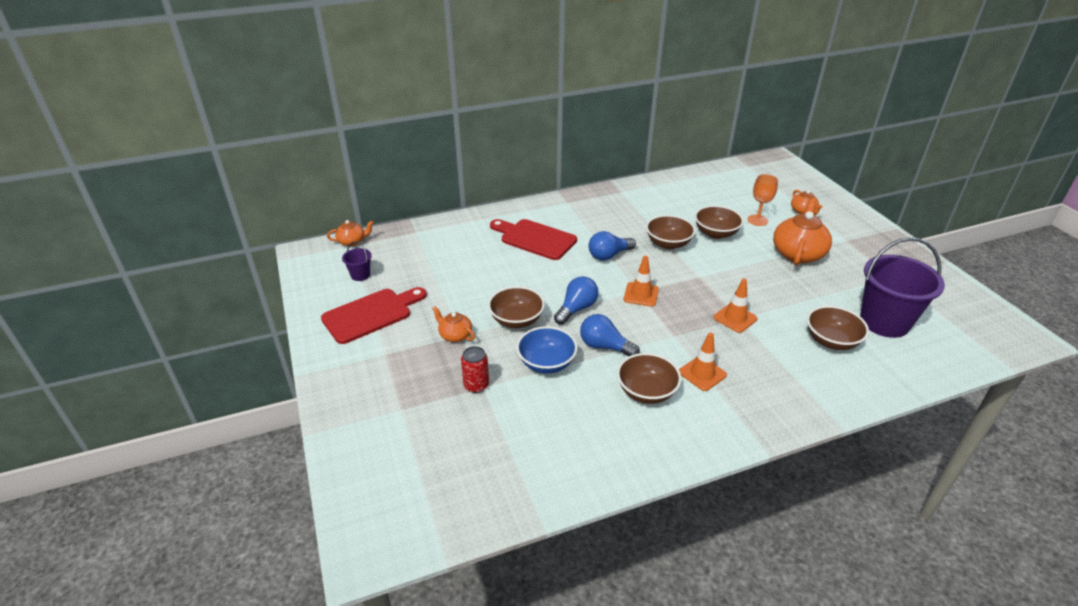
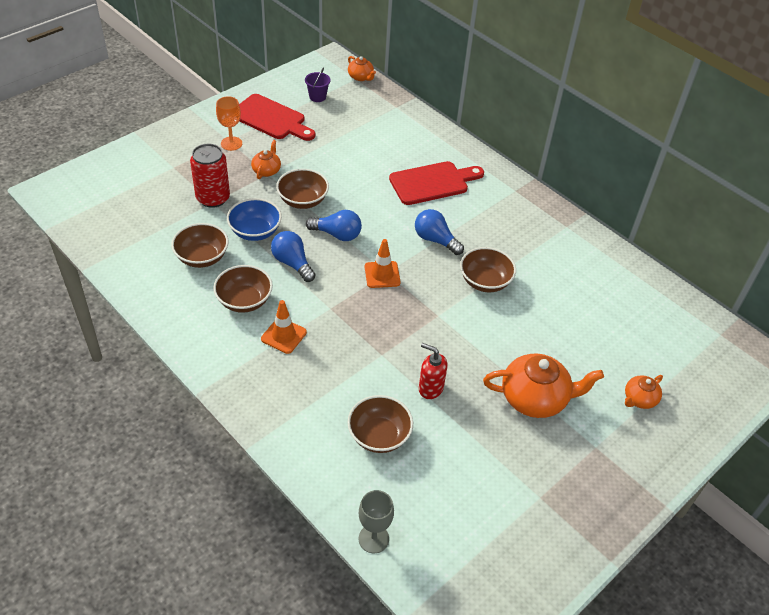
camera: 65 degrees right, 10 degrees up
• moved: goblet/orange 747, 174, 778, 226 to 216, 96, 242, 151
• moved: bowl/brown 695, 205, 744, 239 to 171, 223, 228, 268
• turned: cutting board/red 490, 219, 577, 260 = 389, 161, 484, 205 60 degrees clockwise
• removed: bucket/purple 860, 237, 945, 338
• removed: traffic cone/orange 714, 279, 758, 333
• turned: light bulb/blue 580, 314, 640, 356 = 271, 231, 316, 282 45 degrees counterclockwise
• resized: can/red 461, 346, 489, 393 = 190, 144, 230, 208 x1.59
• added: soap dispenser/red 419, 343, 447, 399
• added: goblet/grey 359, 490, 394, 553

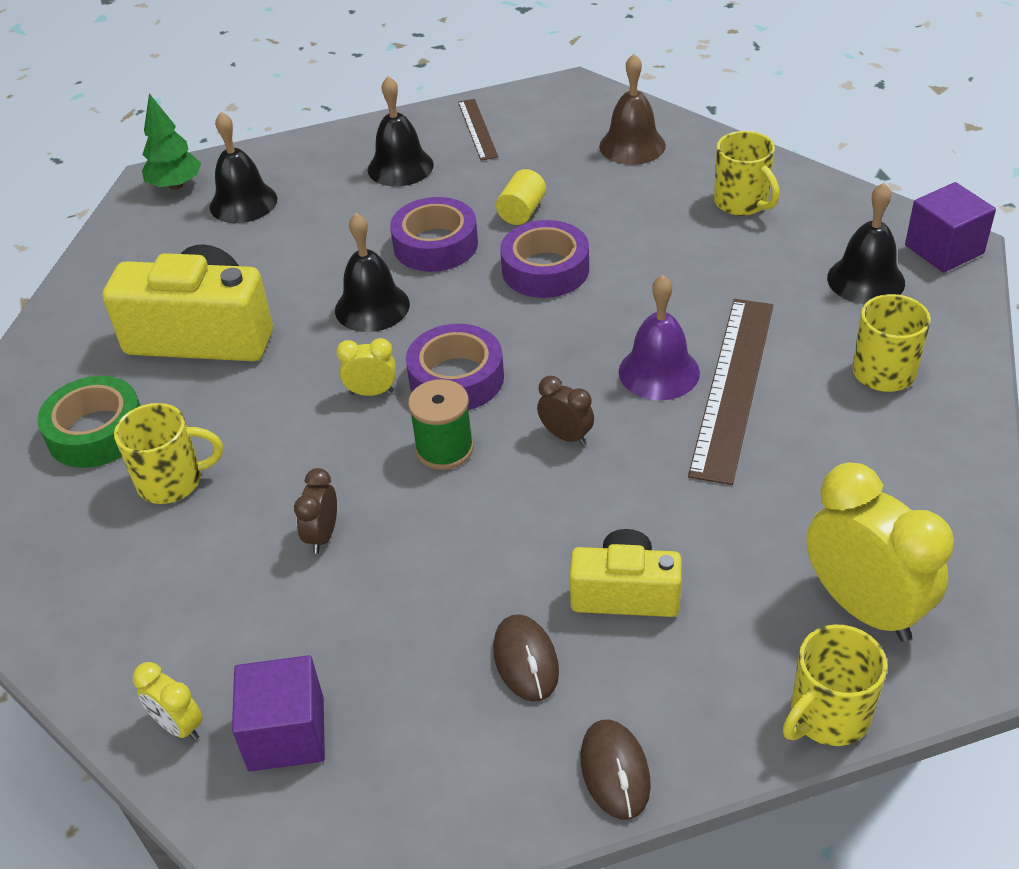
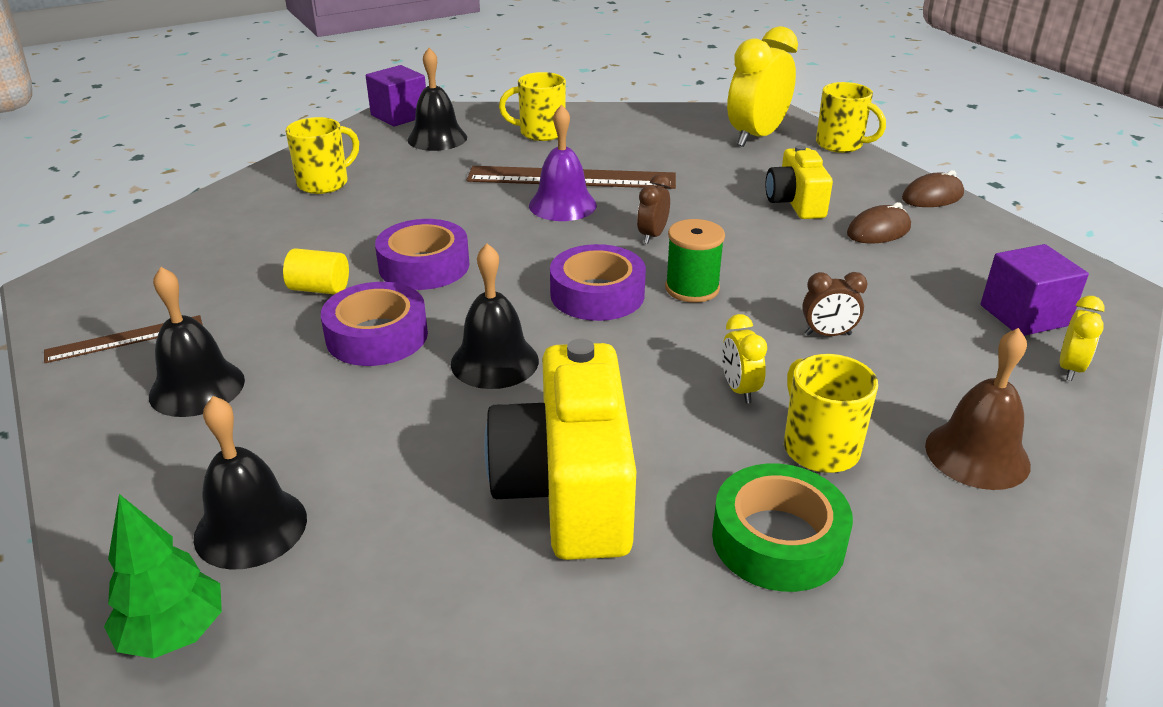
camera: 105 degrees left, 10 degrees down
• moved: bell/brown 599, 54, 666, 165 to 925, 328, 1031, 490
• moved: clock/yellow 336, 338, 396, 396 to 722, 314, 767, 403

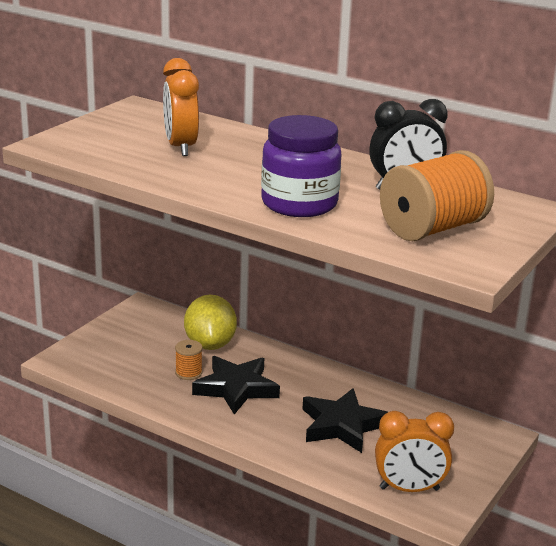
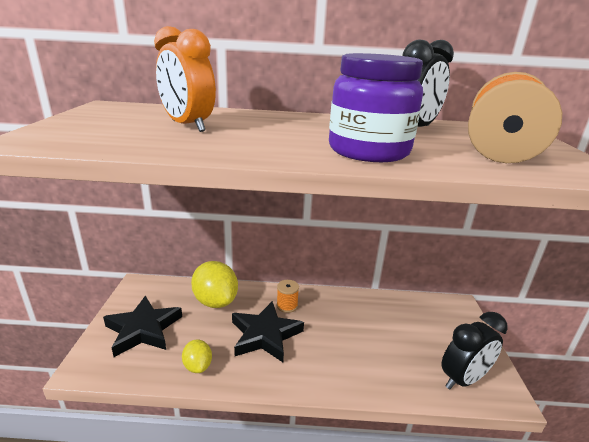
camera: 30 degrees left, 0 degrees up
• moved: spool/orange 175, 340, 203, 380 to 277, 280, 299, 313
• moved: star/black 302, 388, 388, 453 to 103, 296, 182, 357
• recoloured: clock/orange 375, 411, 454, 492 to clock/black 442, 312, 508, 389
• added: lemon/yellow 182, 339, 212, 373

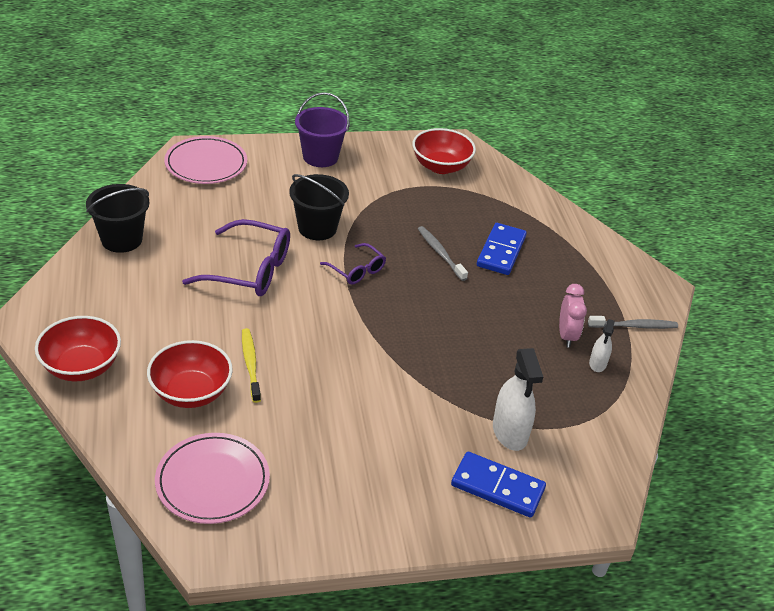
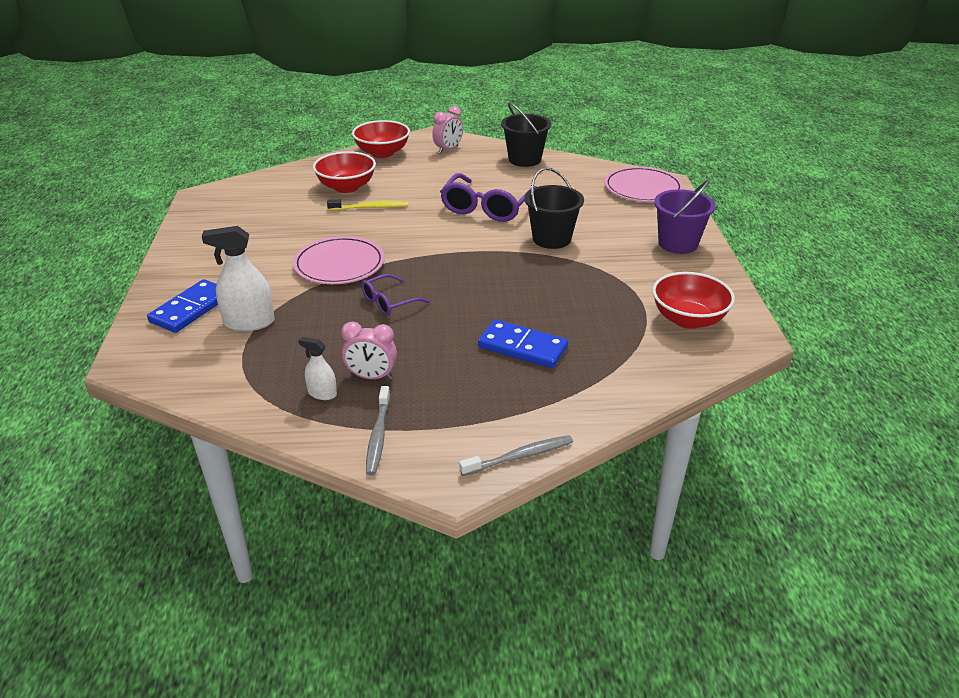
camera: 100 degrees right, 5 degrees down
• moved: toothbrush/grey 418, 226, 468, 281 to 459, 435, 573, 476
• moved: glasses/purple 320, 243, 386, 285 to 361, 274, 430, 315
• moved: plate/pink 155, 433, 270, 524 to 293, 236, 385, 284
• added: clock/pink 432, 106, 463, 154

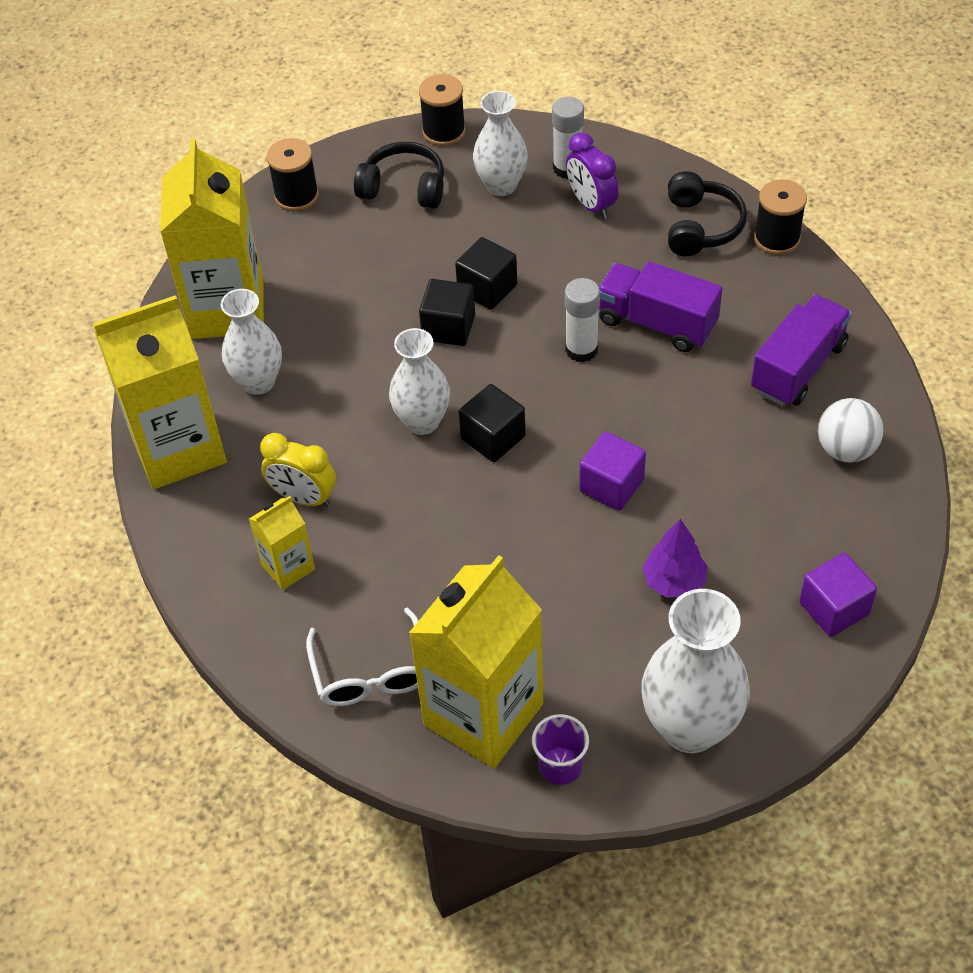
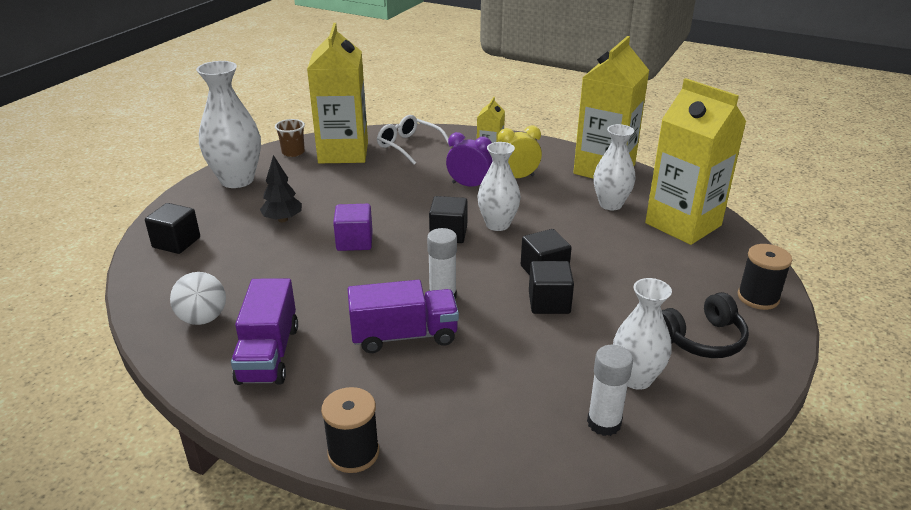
camera: 140 degrees right, 20 degrees down
• removed: spool/black 419, 74, 466, 146
• moved: clock/purple 566, 132, 618, 219 to 446, 132, 492, 187
• removed: headphones/black 668, 171, 747, 256
• recoloured: tree/purple 642, 519, 707, 598 to tree/black 260, 155, 302, 222
• recoloured: cube/purple 799, 553, 877, 637 to cube/black 145, 203, 200, 254
• recoloured: cup/purple 532, 714, 589, 785 to cup/brown 275, 119, 305, 157

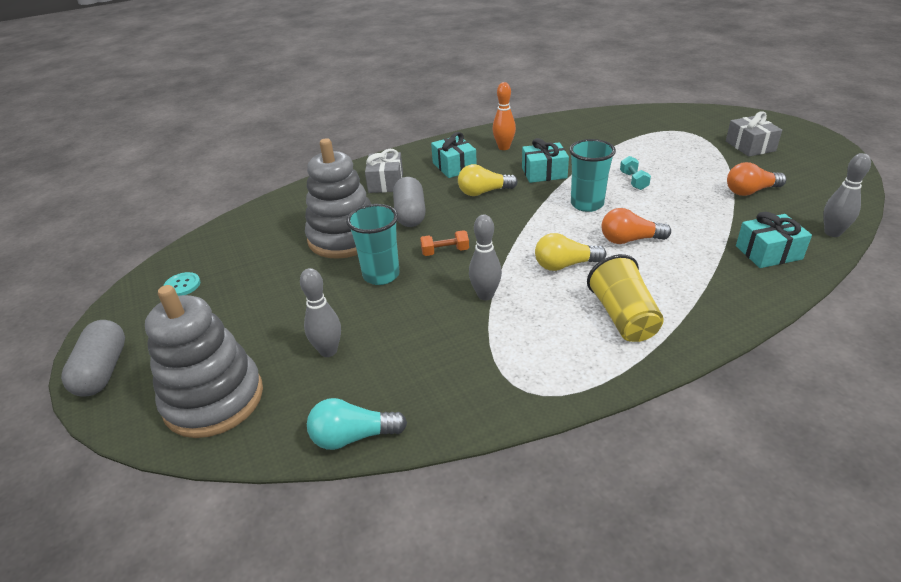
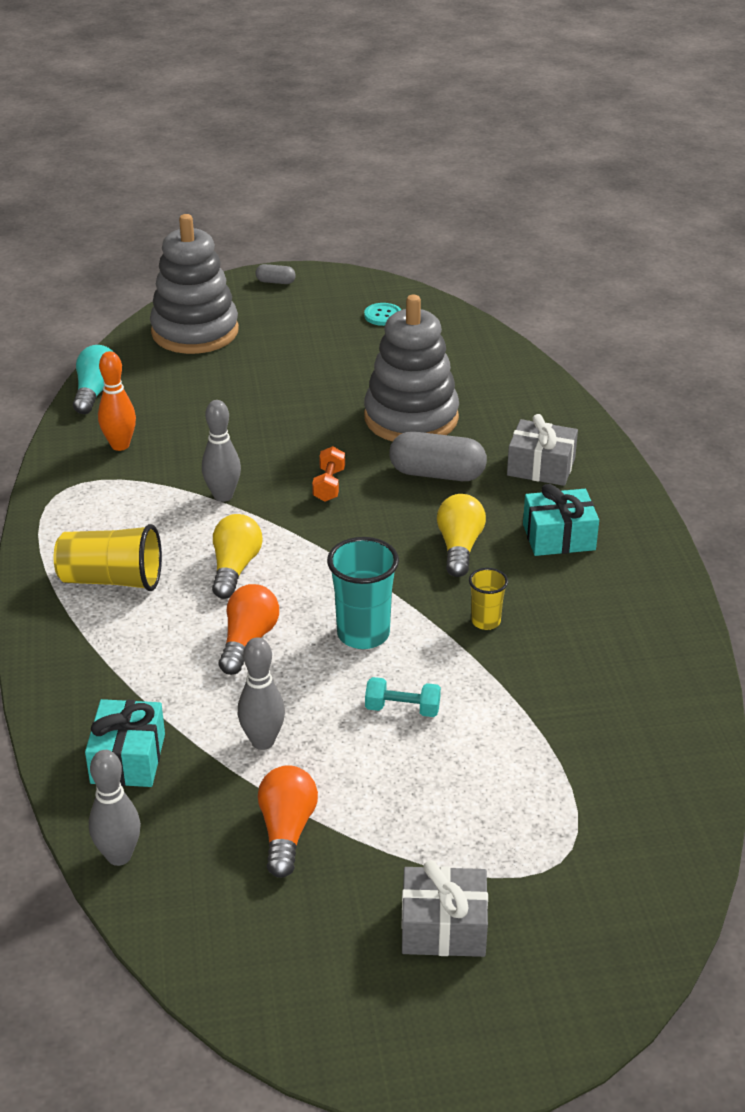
camera: 105 degrees right, 0 degrees up
• moved: bowling pin/orange 492, 82, 516, 150 to 98, 351, 136, 451
• replaced: gift/turquoise 522, 138, 569, 183 to cup/yellow 469, 568, 508, 630
• removed: cup/turquoise 346, 204, 399, 285
• moved: bowling pin/grey 300, 268, 341, 357 to 238, 637, 285, 750
• resized: capsule/grey 61, 320, 125, 397 = 255, 264, 296, 284 x0.50

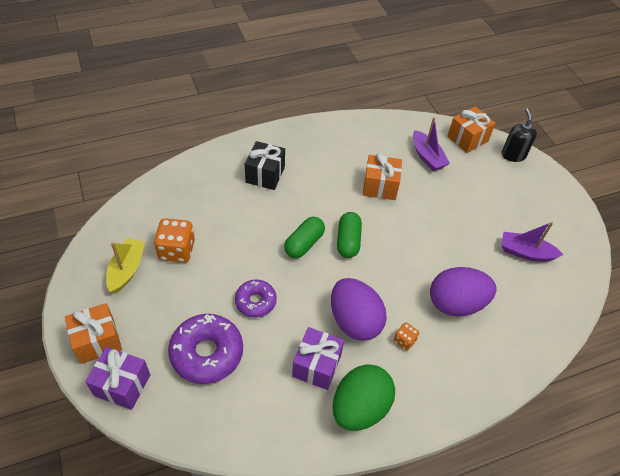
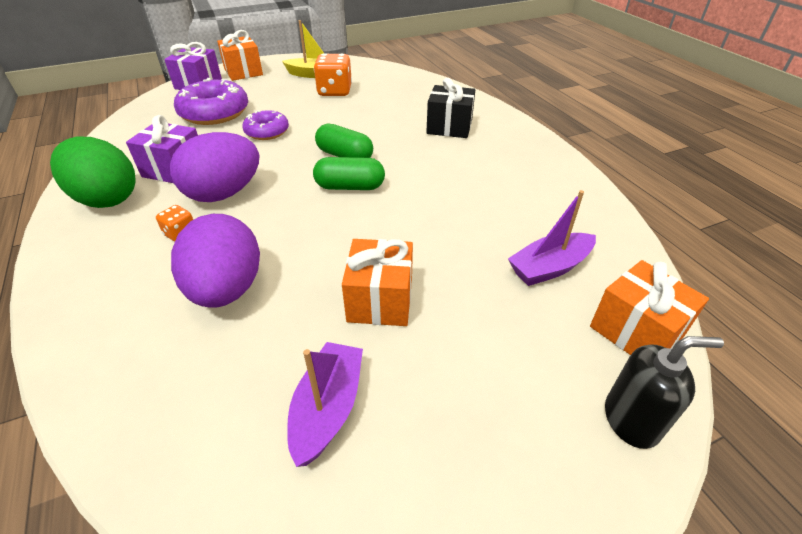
camera: 90 degrees right, 10 degrees down
• moved: gift/orange 363, 153, 402, 200 to 342, 239, 413, 326

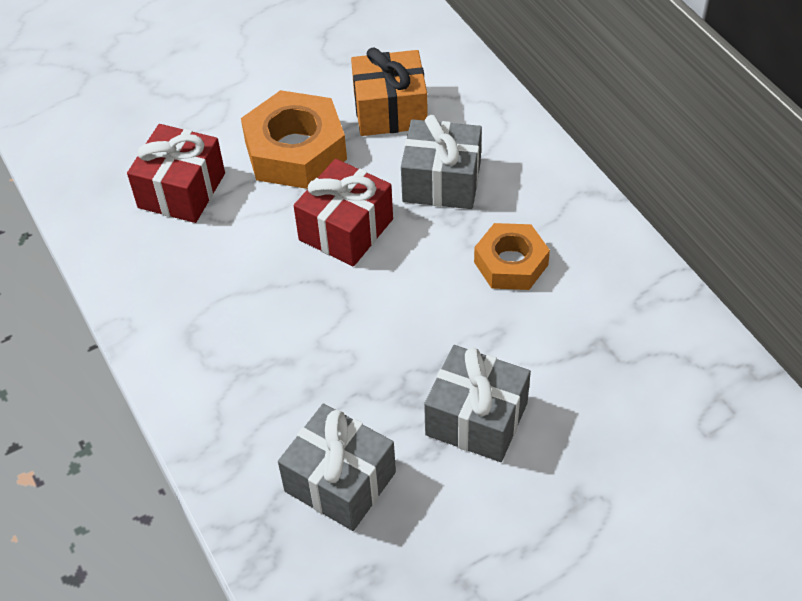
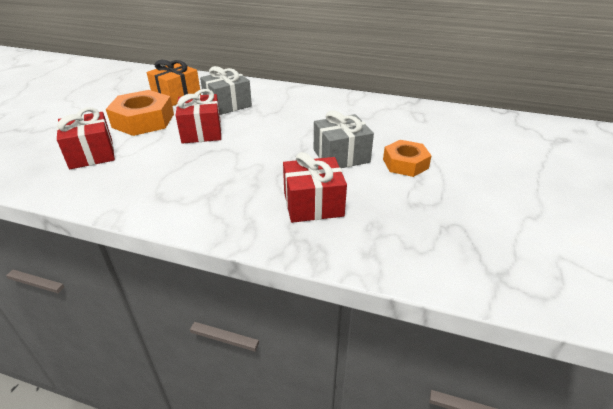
camera: 45 degrees left, 15 degrees down
• moved: nut/orange 474, 223, 550, 290 to 383, 140, 431, 177
• recoloured: gift/grey 278, 404, 396, 531 to gift/red 283, 152, 347, 223

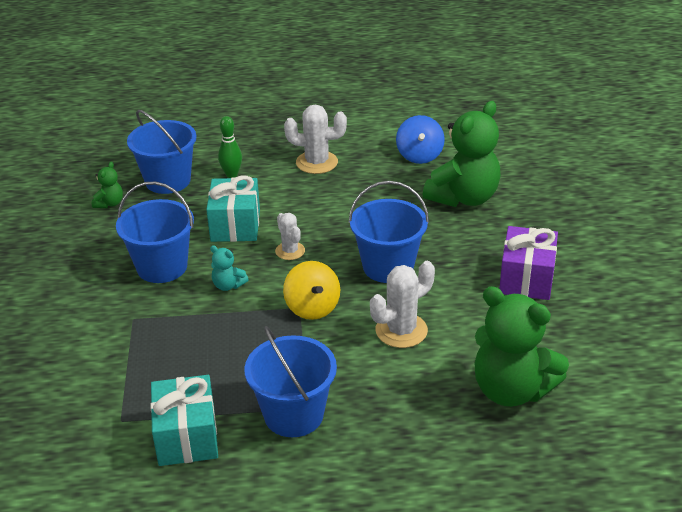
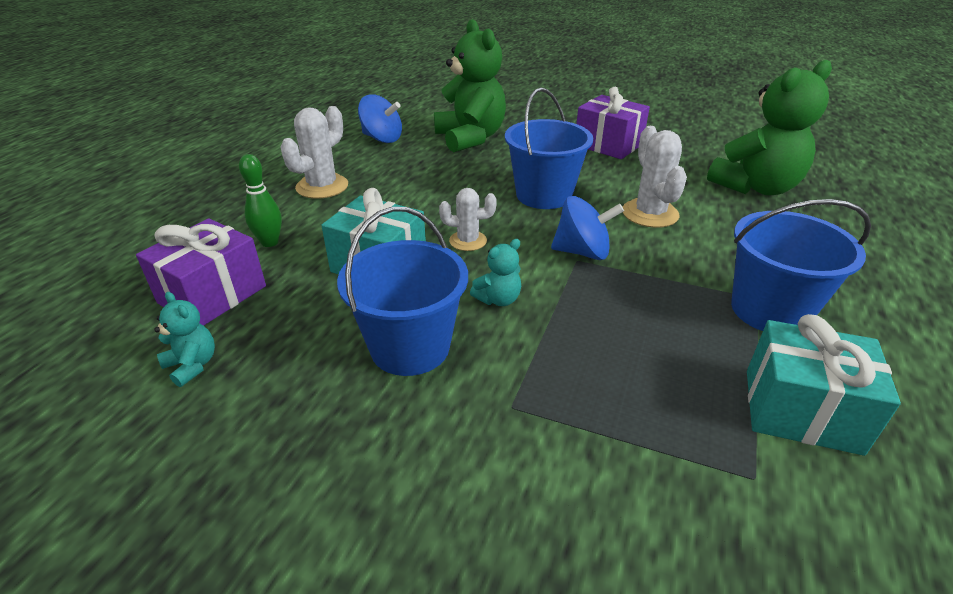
camera: 65 degrees left, 0 degrees up
• replaced: bucket/blue 127, 110, 197, 194 to gift/purple 136, 218, 266, 326
• recoloured: teddy bear/green 92, 162, 123, 208 to teddy bear/turquoise 154, 292, 215, 387
• recoloured: spinning top/yellow 283, 261, 340, 320 to spinning top/blue 551, 196, 624, 260

